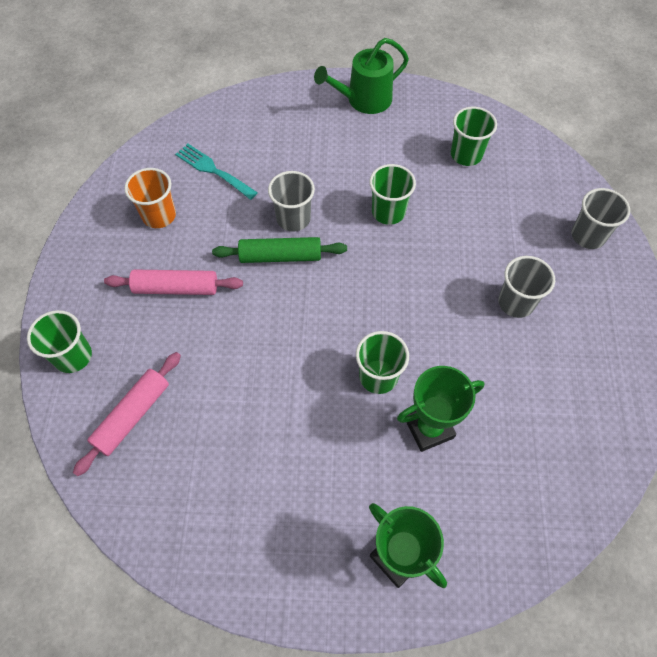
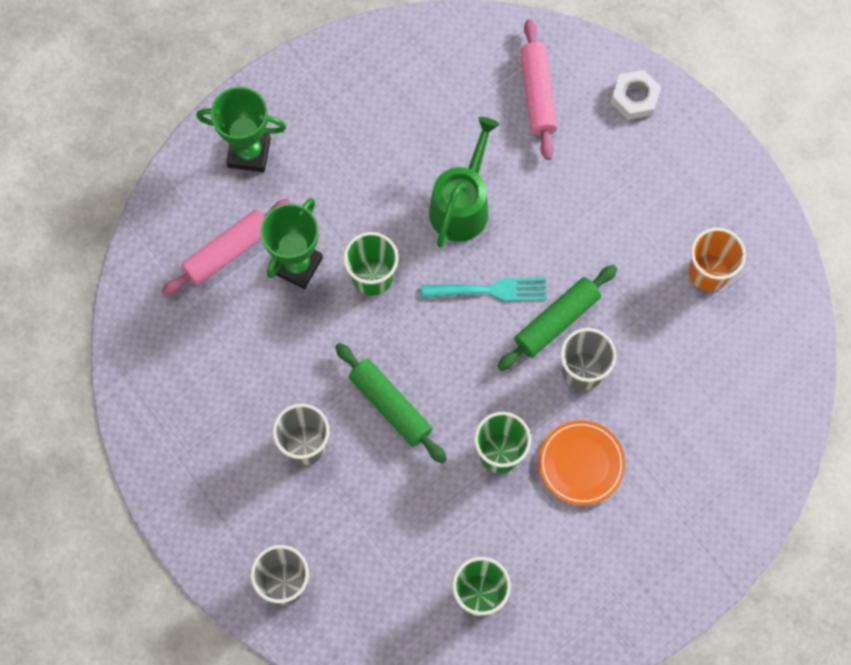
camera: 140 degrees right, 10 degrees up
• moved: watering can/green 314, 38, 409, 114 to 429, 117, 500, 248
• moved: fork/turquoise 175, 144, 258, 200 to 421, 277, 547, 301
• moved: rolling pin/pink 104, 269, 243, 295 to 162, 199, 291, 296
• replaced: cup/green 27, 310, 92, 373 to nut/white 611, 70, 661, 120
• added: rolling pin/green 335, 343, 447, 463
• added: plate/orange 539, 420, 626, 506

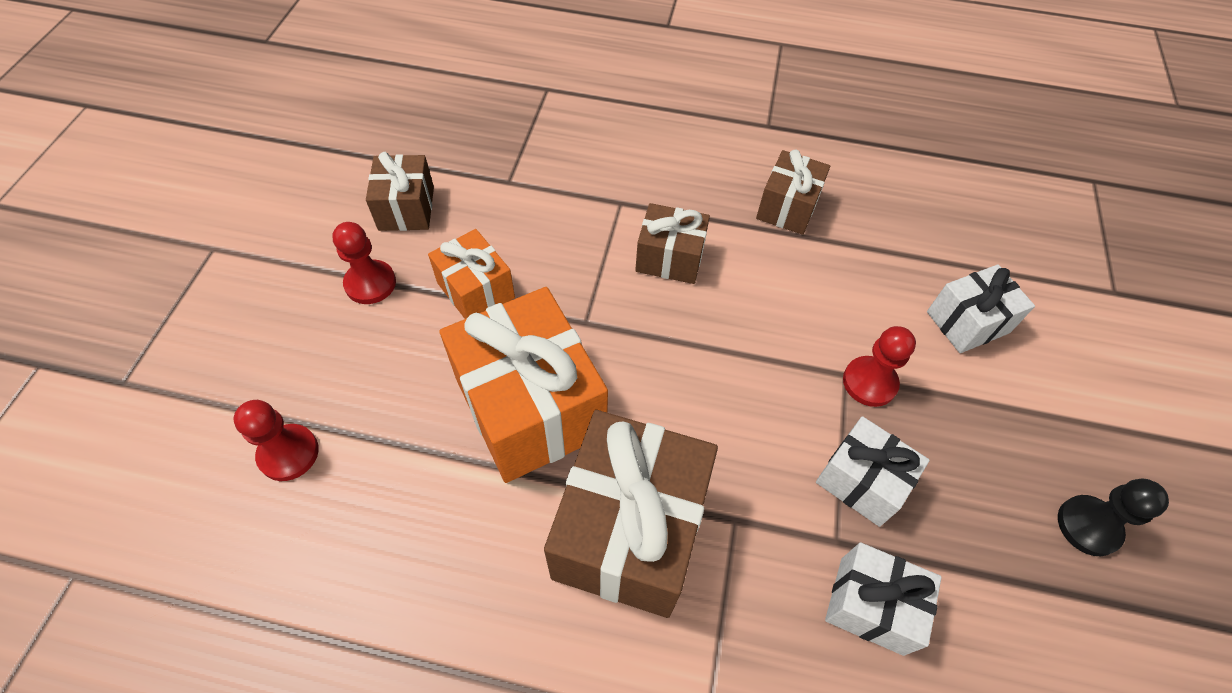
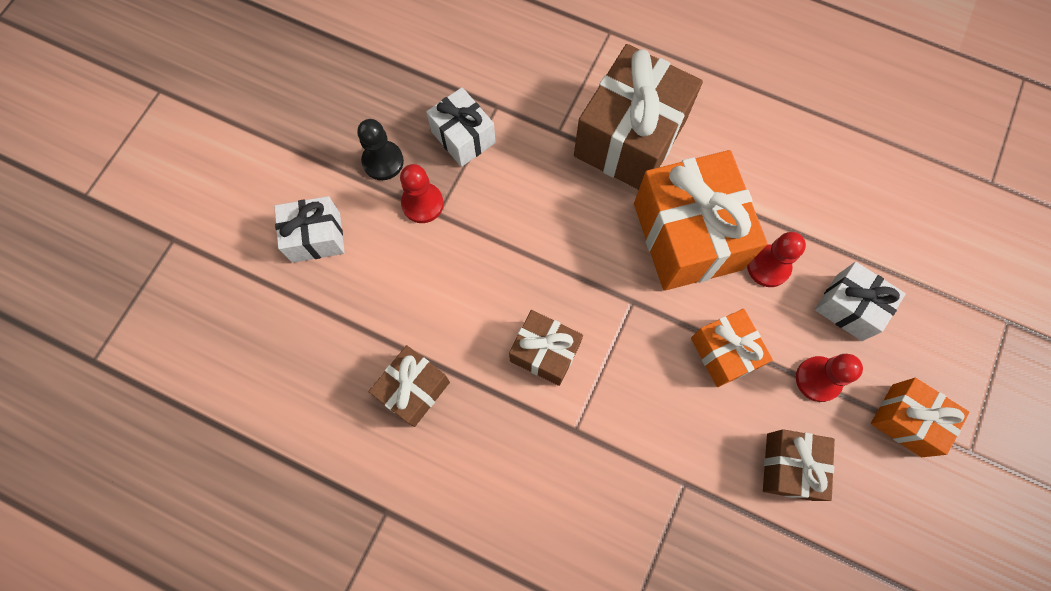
camera: 165 degrees left, 15 degrees up
• moved: pawn/red 234, 400, 319, 481 to 747, 232, 806, 287
• moved: pawn/black 1058, 479, 1169, 556 to 357, 119, 404, 180
• moved: gift/white 825, 542, 942, 656 to 815, 262, 906, 341
• added: gift/orange 871, 378, 969, 457

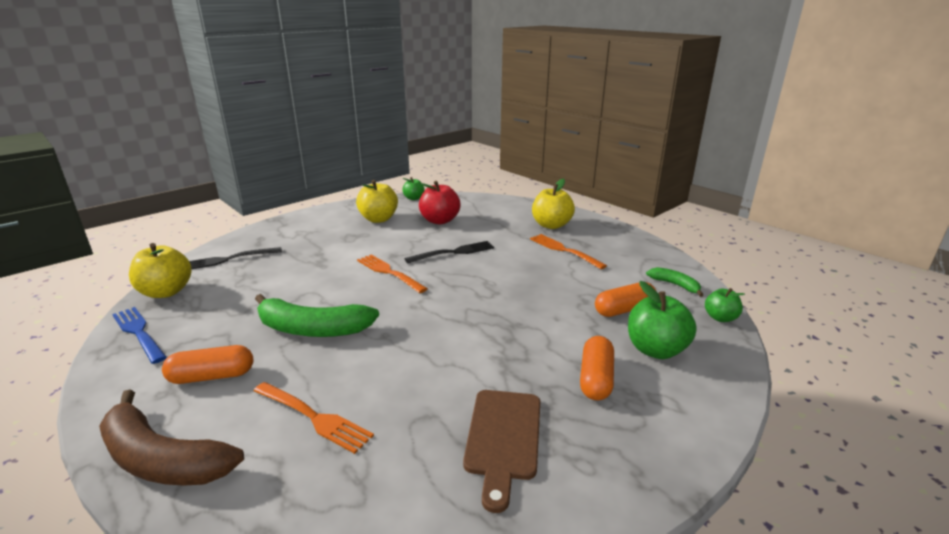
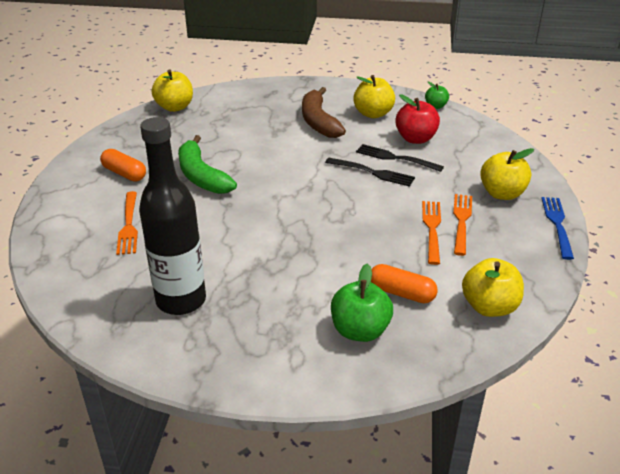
camera: 50 degrees right, 10 degrees up
• moved: fork/black 189, 247, 282, 269 to 356, 144, 444, 172
• moved: fork/orange 357, 254, 428, 293 to 422, 201, 441, 265
• replaced: banana/green 646, 267, 703, 297 to apple/yellow 462, 258, 524, 317
• removed: apple/green 705, 288, 745, 322
• moved: fork/blue 112, 307, 167, 364 to 541, 197, 574, 260
• removed: capsule/orange 580, 336, 614, 400
• moved: banana/brown 99, 389, 244, 486 to 302, 87, 346, 138
• replaced: cutting board/brown 463, 390, 540, 513 to bottle/black 139, 117, 206, 315

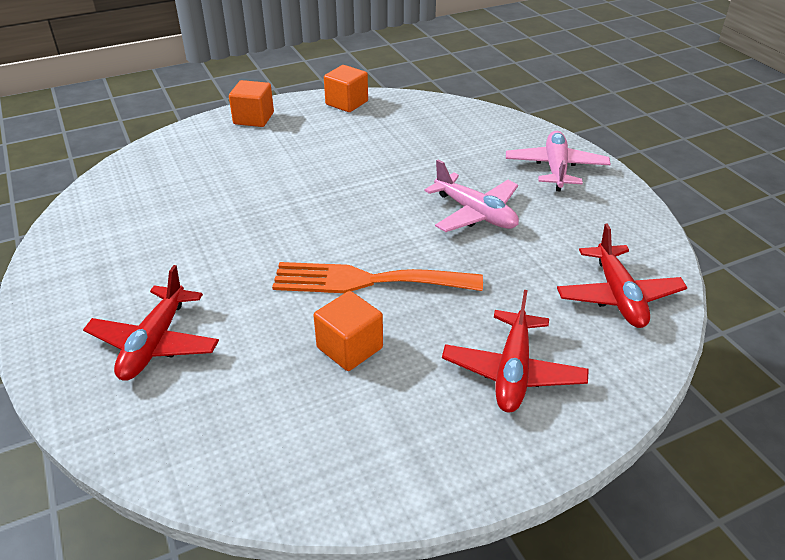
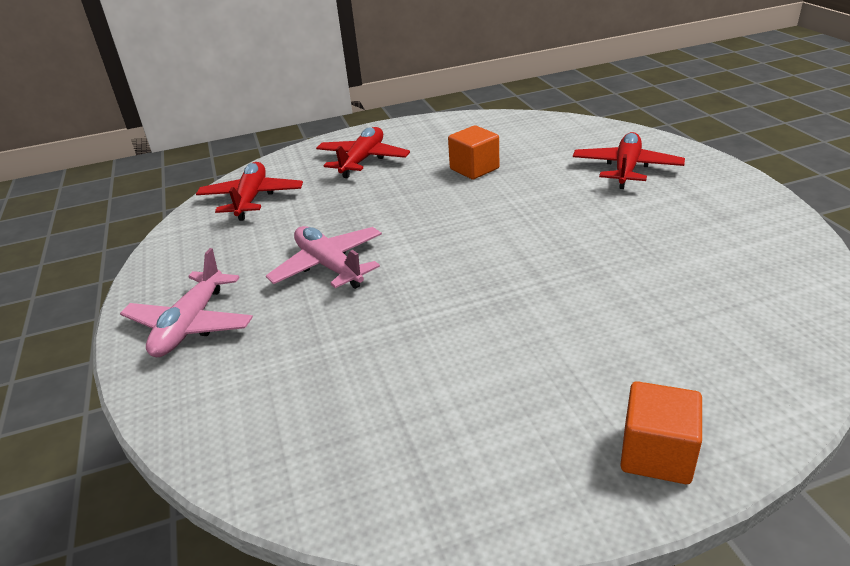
camera: 170 degrees left, 5 degrees down
• removed: cube/orange 324, 65, 368, 112
• removed: fork/orange 272, 262, 483, 293

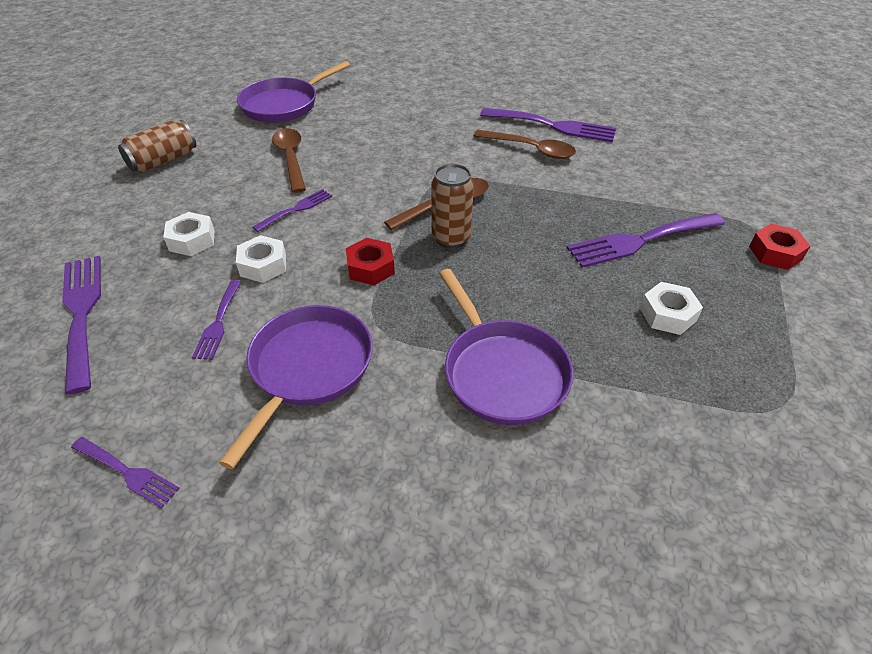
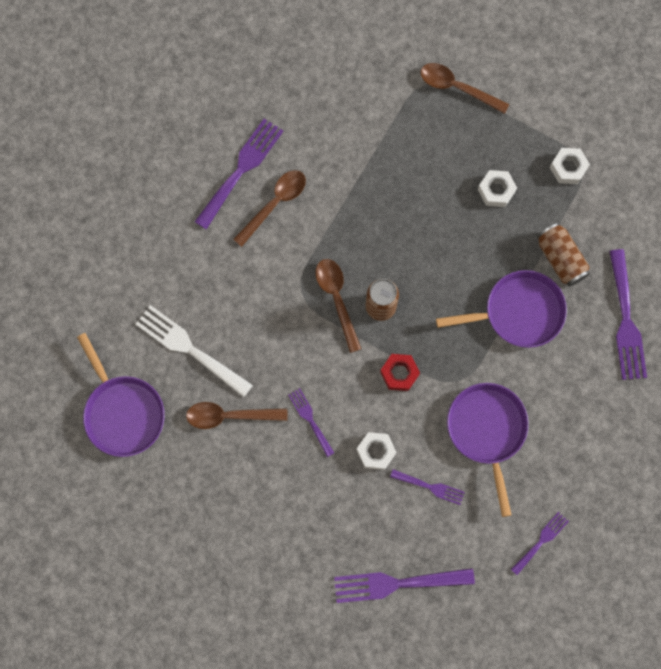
camera: 75 degrees left, 30 degrees up
• moved: can/brown 118, 120, 196, 173 to 537, 223, 590, 287
• moved: nut/white 163, 212, 214, 256 to 550, 148, 590, 184
• moved: fork/purple 567, 213, 725, 268 to 609, 249, 647, 380
• replaced: nut/red 749, 224, 810, 270 to spoon/brown 420, 63, 509, 114
• turned: pan/purple 219, 305, 373, 469 = 447, 383, 529, 517 45 degrees clockwise
• added: fork/white 136, 305, 253, 397

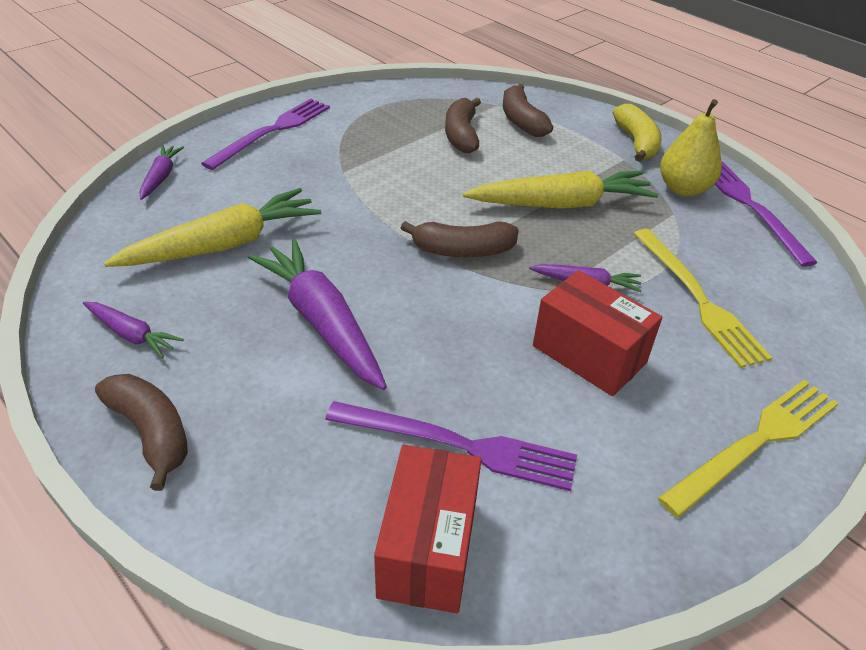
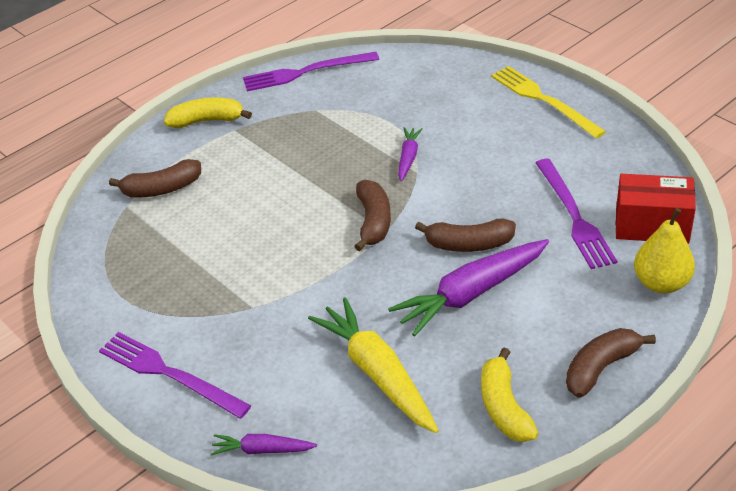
camera: 85 degrees left, 0 degrees up
• moved: banana/brown 445, 98, 481, 153 to 415, 219, 516, 252
• moved: pear/yellow 660, 99, 722, 196 to 634, 208, 695, 294
• removed: carrot/yellow 463, 170, 659, 209
• removed: fork/yellow 633, 229, 772, 368
• removed: box/red 533, 270, 663, 396
• replaced: carrot/purple 83, 302, 184, 358 to banana/yellow 481, 348, 539, 442
• turned: fork/purple 325, 401, 577, 491 = 536, 159, 617, 269 150 degrees clockwise

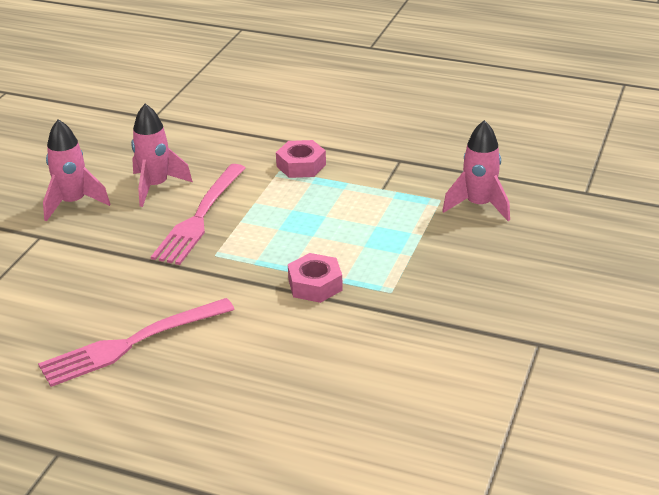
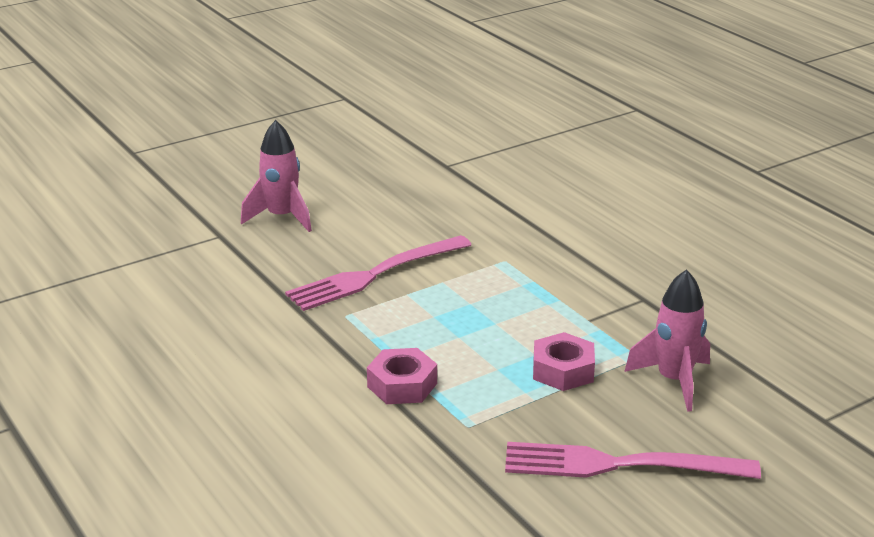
camera: 35 degrees right, 5 degrees down
• removed: rocket/pink 131, 104, 193, 207
• moved: nut/pink 276, 140, 326, 178 to 533, 332, 595, 391
• moved: fork/pink 38, 298, 235, 387 to 505, 442, 761, 479

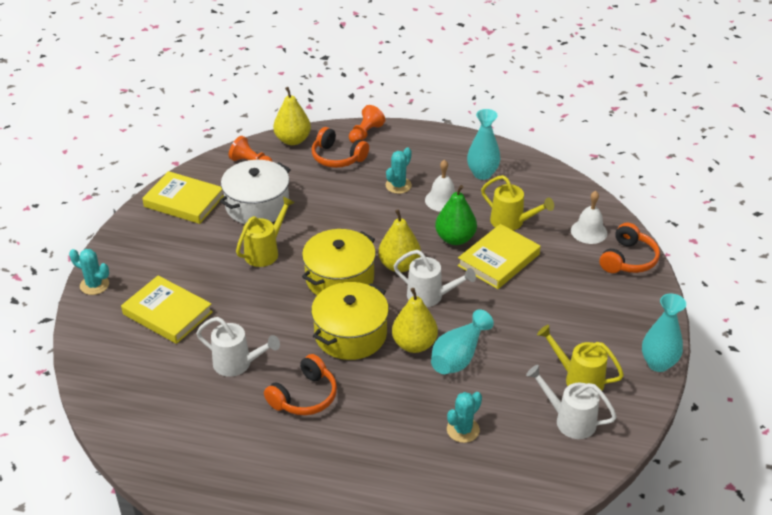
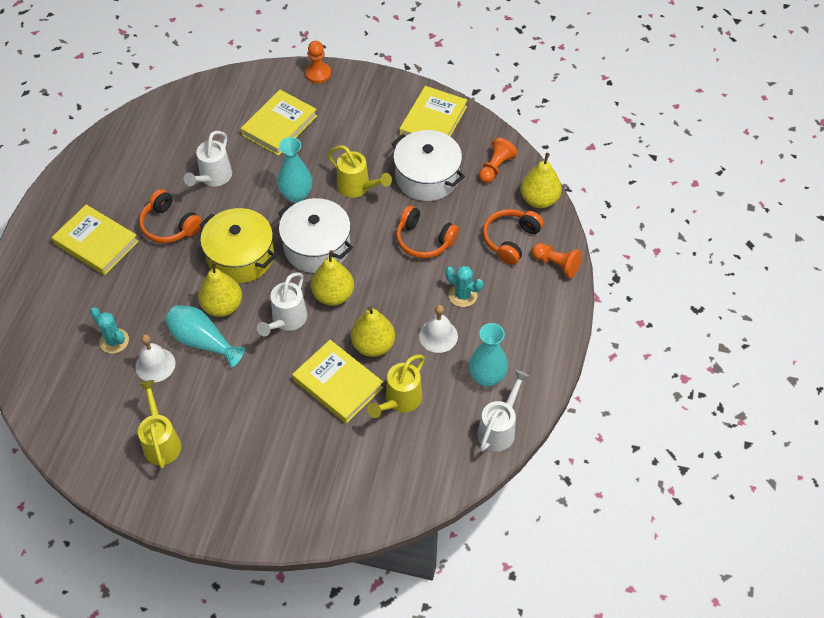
camera: 90 degrees right, 15 degrees up
• recoloured: pear/green 435, 185, 477, 245 to pear/yellow 351, 307, 395, 357
• moved: bell/white 571, 191, 608, 244 to 135, 334, 175, 382
• moved: headphones/orange 600, 223, 660, 273 to 396, 206, 459, 259
• recoloured: pot/yellow 302, 229, 376, 295 to pot/white 278, 198, 353, 273
• replaced: cactus/turquoise 69, 249, 109, 295 to pawn/orange 305, 41, 331, 84
• moved: vase/turquoise 642, 293, 686, 372 to 277, 137, 312, 203
• turned: watering can/yellow 537, 325, 624, 390 = 138, 380, 181, 469 45 degrees counterclockwise
• moved: watering can/white 526, 365, 617, 439 to 477, 370, 529, 452
• added: book/yellow 52, 204, 139, 275

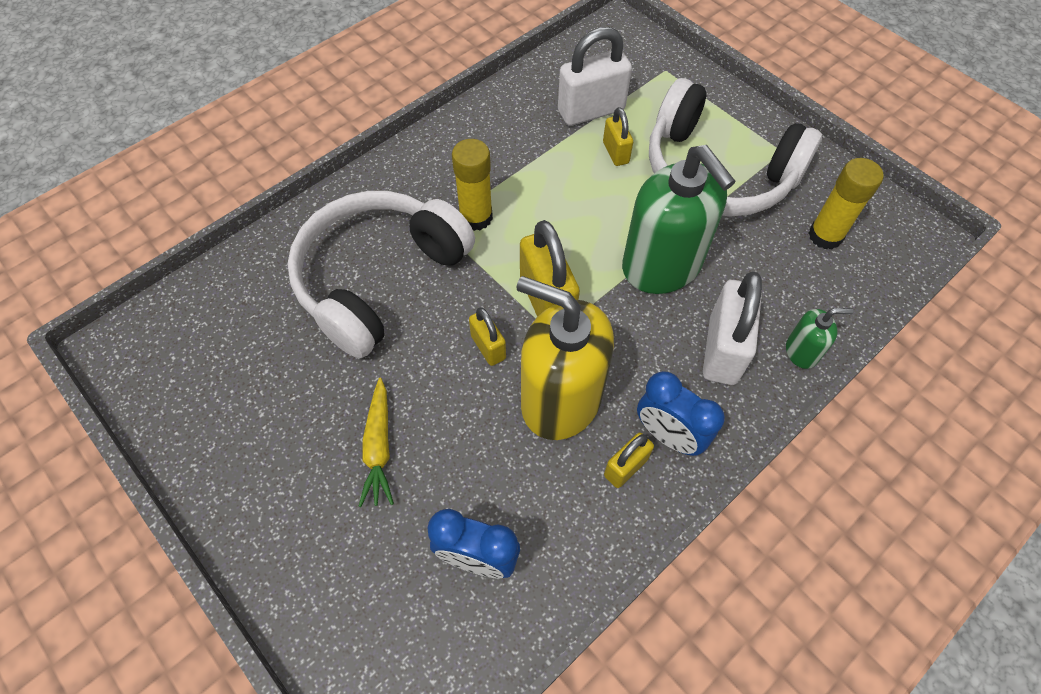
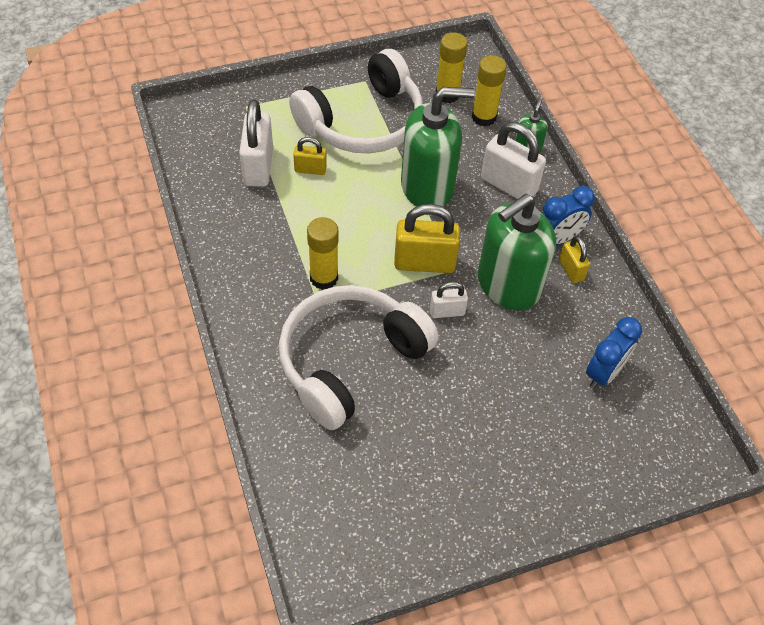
camera: 70 degrees left, 5 degrees down
• turned: headphones/white 287, 191, 475, 358 = 279, 285, 439, 430 75 degrees clockwise
• recoloured: soap dispenser/yellow 516, 276, 614, 440 to soap dispenser/green 478, 194, 556, 310
• recoloured: padlock/yellow 469, 307, 506, 366 to padlock/white 430, 282, 468, 318
• removed: carrot/yellow 358, 378, 394, 507
• added: glue stick/yellow 472, 55, 507, 126

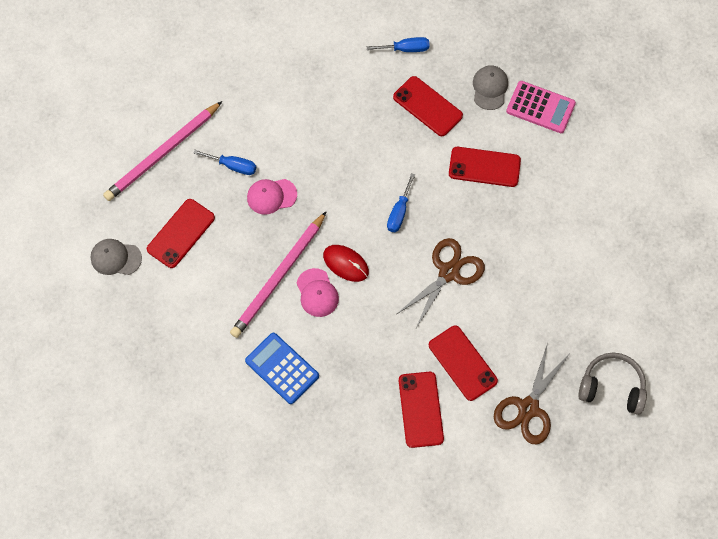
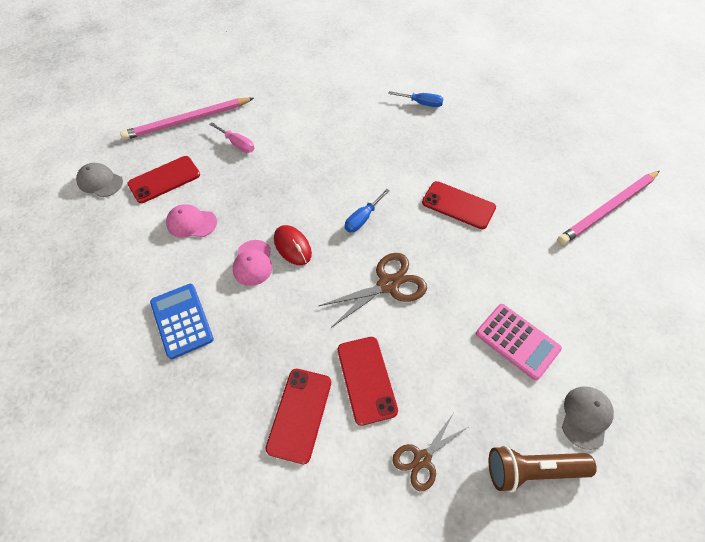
camera: 20 degrees right, 10 degrees down
• moved: cap/grey 473, 65, 508, 110 to 562, 386, 614, 450
• removed: phone/red 393, 76, 463, 136
• moved: calculator/pink 506, 81, 576, 133 to 476, 304, 562, 380
• recoloured: screwdriver/blue 193, 150, 256, 175 to screwdriver/pink 209, 122, 254, 153
• moved: cap/pink 247, 179, 297, 215 to 166, 204, 217, 238
• moved: pencil/pink 230, 211, 327, 338 to 557, 171, 660, 245
• resized: scissors/brown 494, 343, 569, 444 = 392, 414, 468, 491 x0.65
• replaced: headphones/grey 578, 353, 647, 415 to flashlight/brown 489, 445, 597, 492

